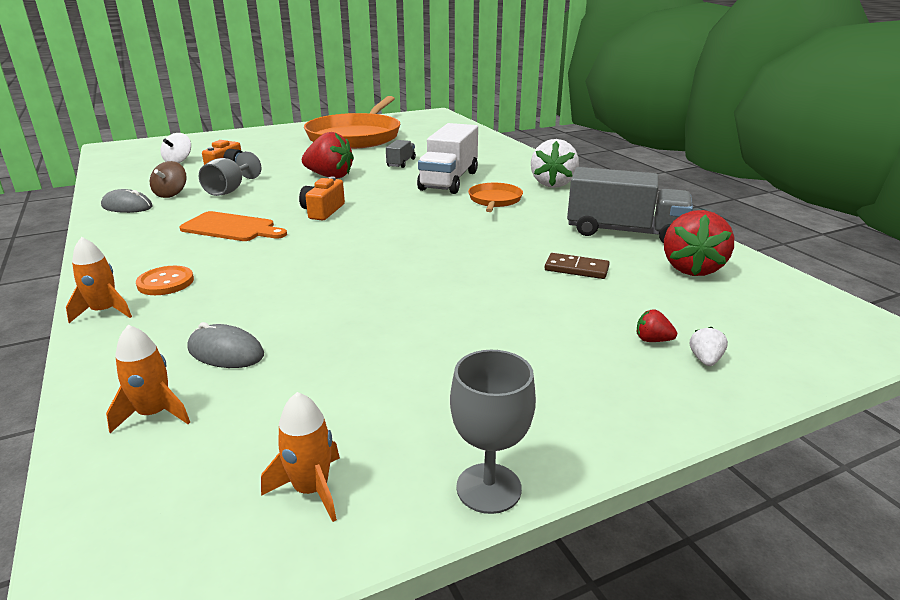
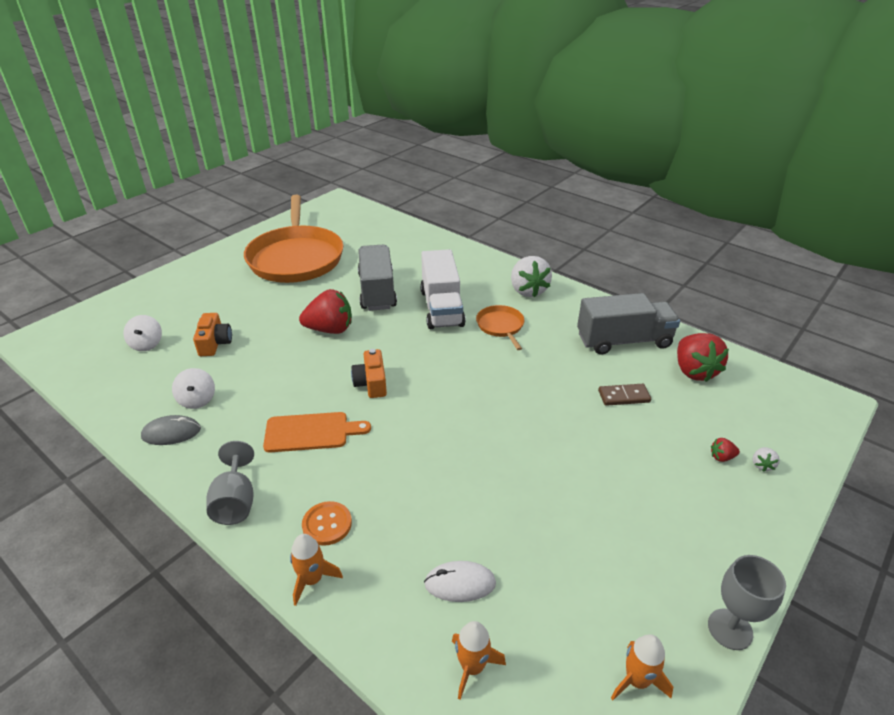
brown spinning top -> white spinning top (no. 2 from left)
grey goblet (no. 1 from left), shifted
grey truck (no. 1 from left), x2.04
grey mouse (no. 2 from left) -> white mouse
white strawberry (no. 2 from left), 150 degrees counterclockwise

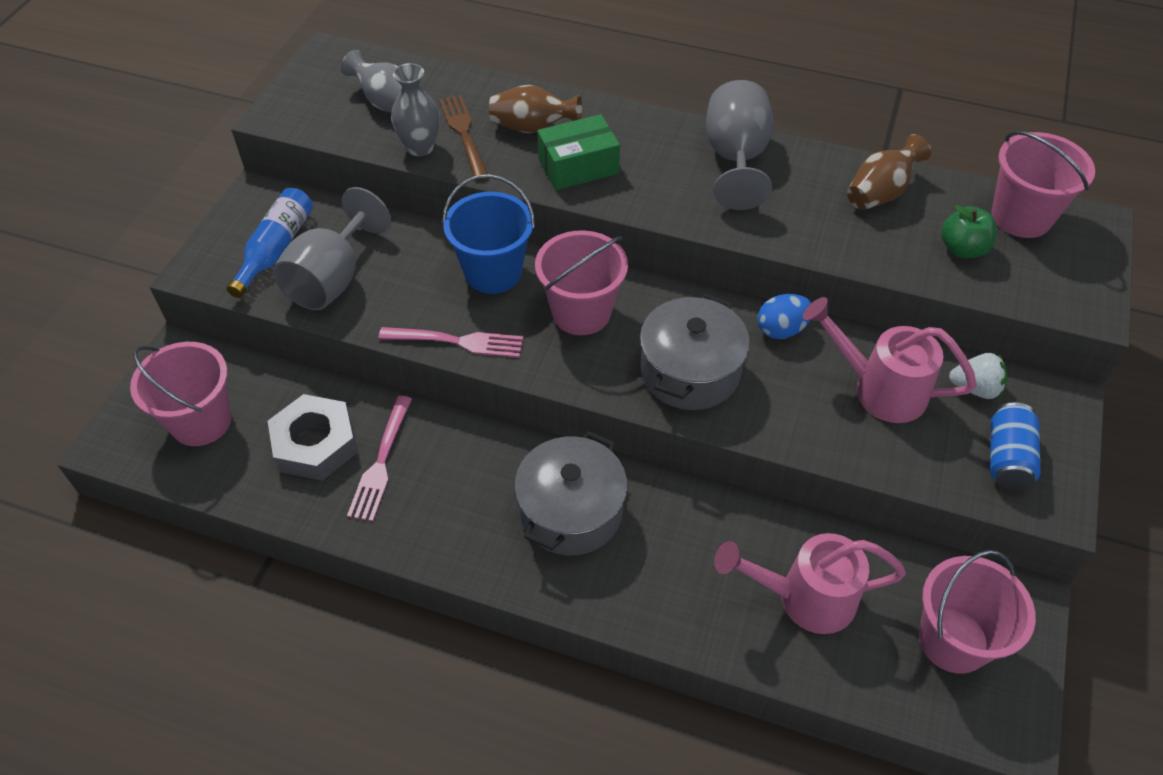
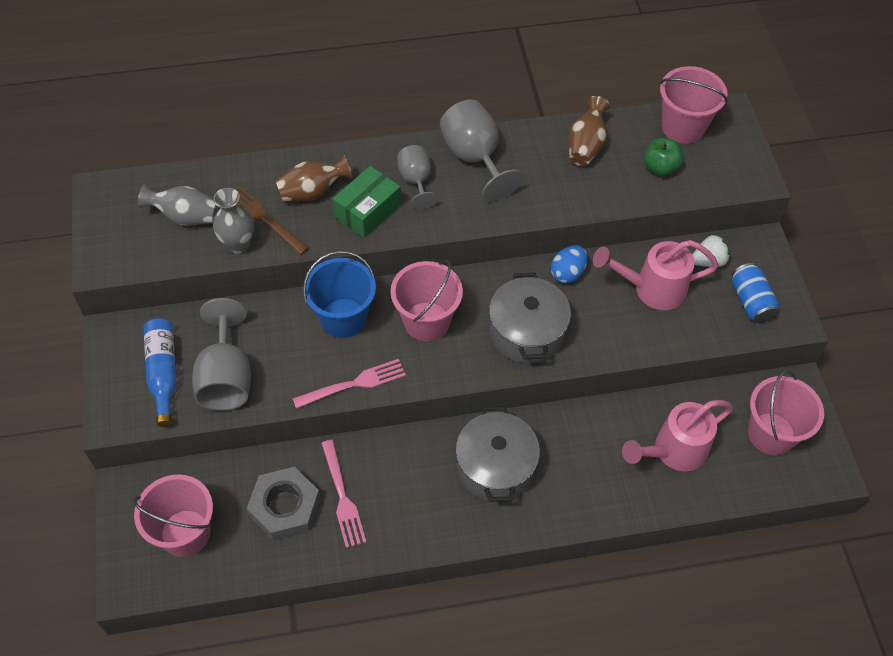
none -> grey goblet (no. 2 from left)

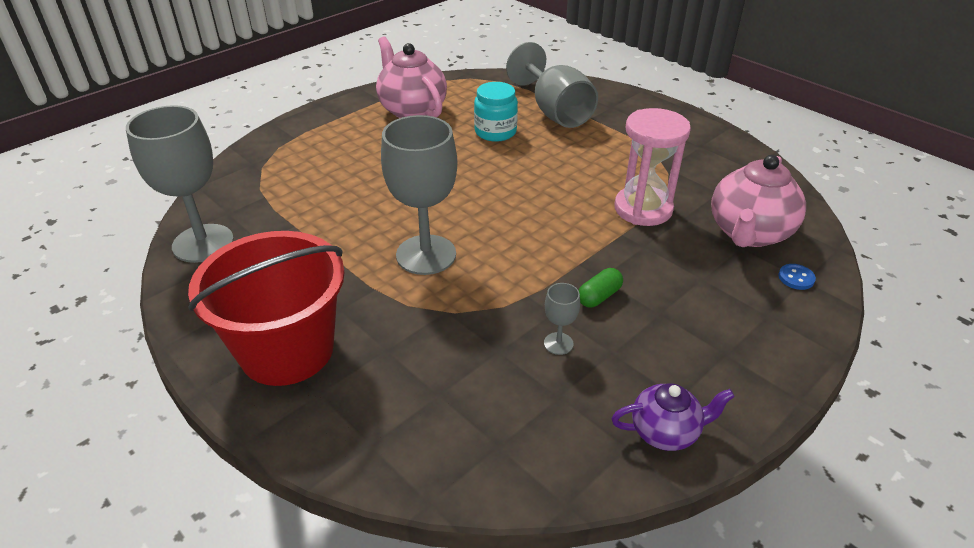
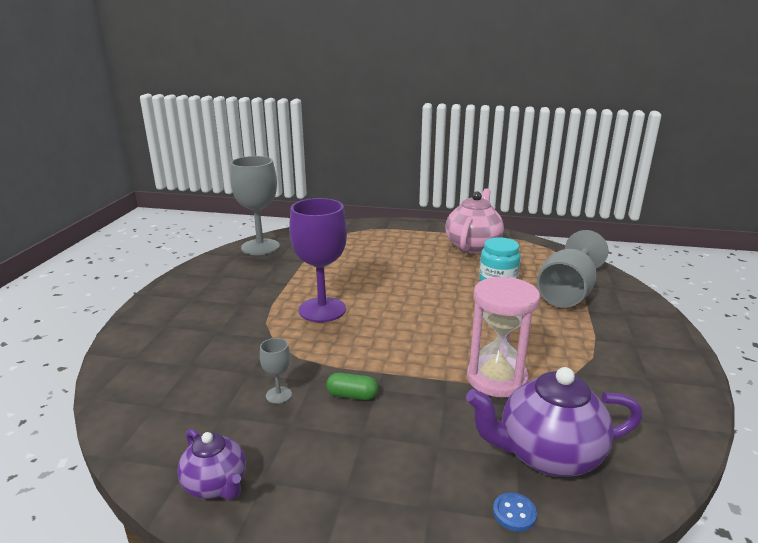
grey goblet (no. 2 from left) -> purple goblet
pink teapot (no. 2 from left) -> purple teapot (no. 2 from left)
red bucket -> none

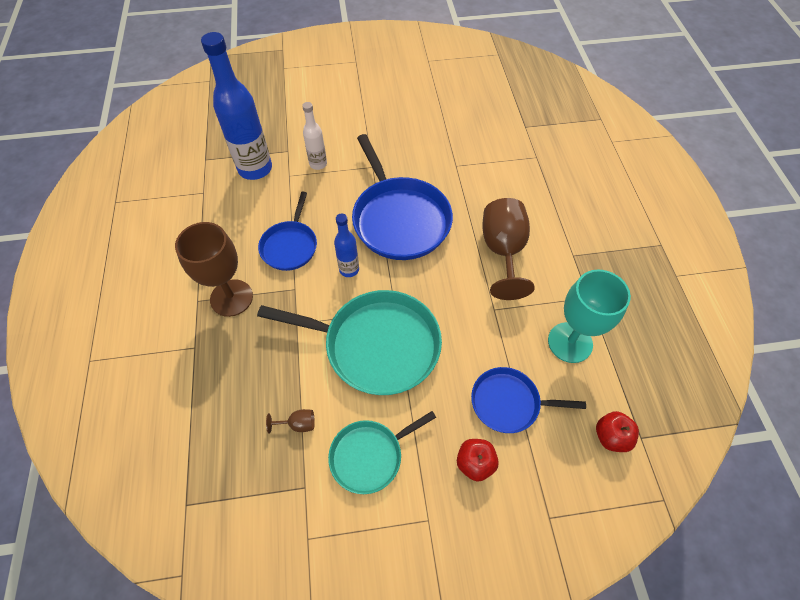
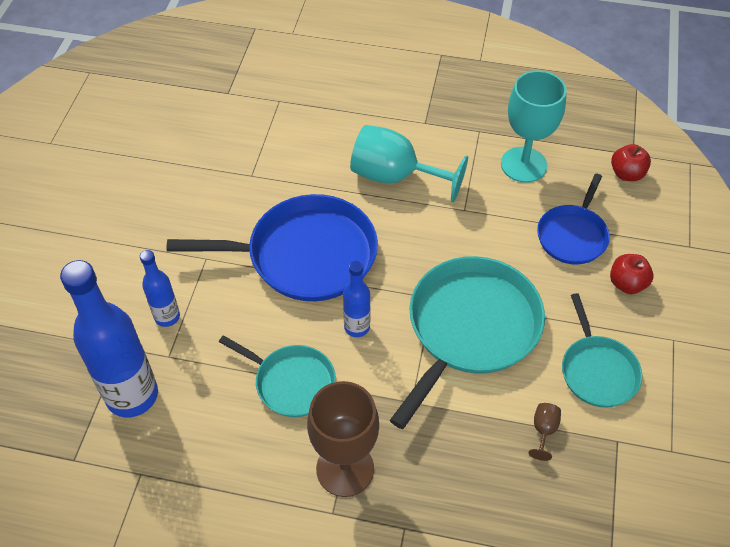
white bottle -> blue bottle (no. 2 from left)
blue pan (no. 1 from left) -> turquoise pan (no. 1 from left)
brown goblet (no. 3 from left) -> turquoise goblet (no. 1 from left)

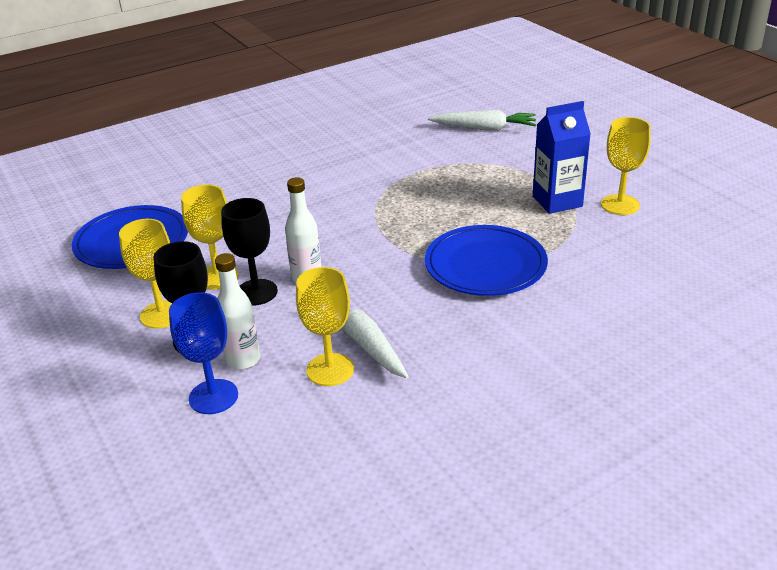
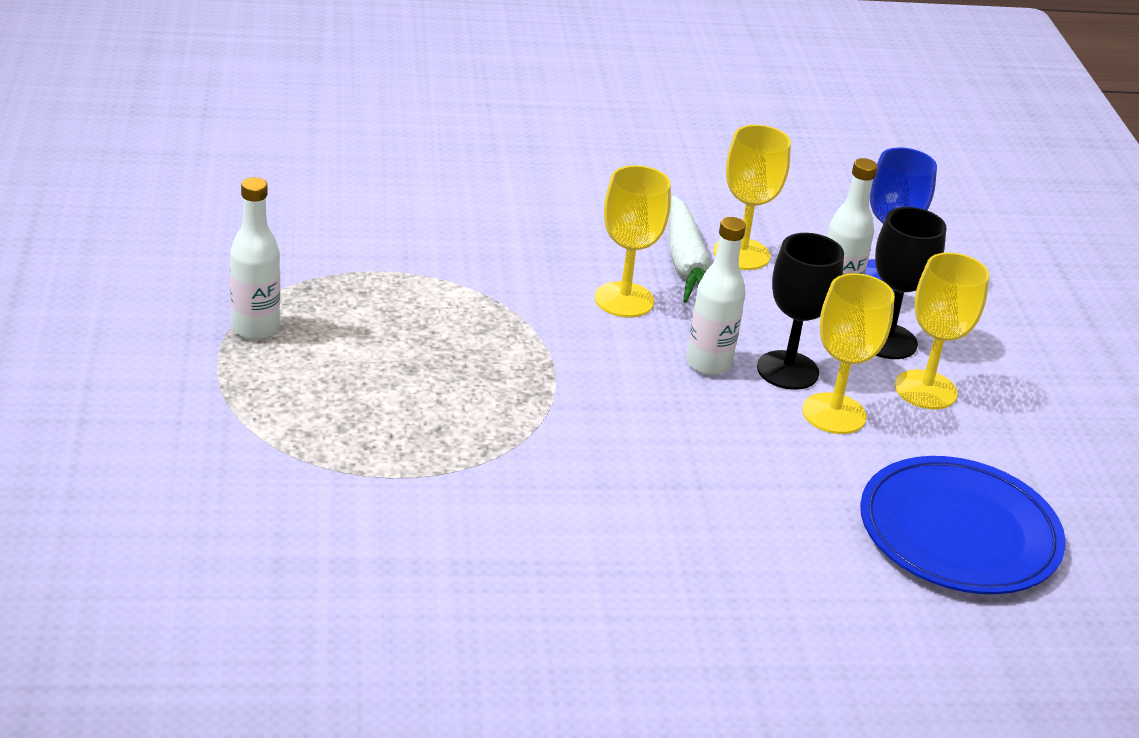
blue carton -> white bottle (no. 1 from left)
yellow goblet (no. 4 from left in the first image) -> yellow goblet (no. 1 from left), shifted
blue plate (no. 2 from left) -> none
white carrot (no. 2 from left) -> none

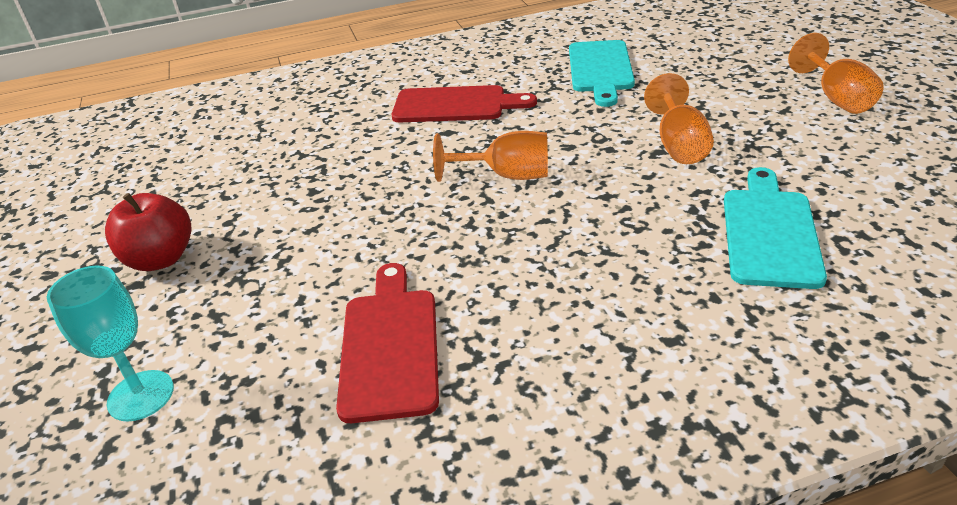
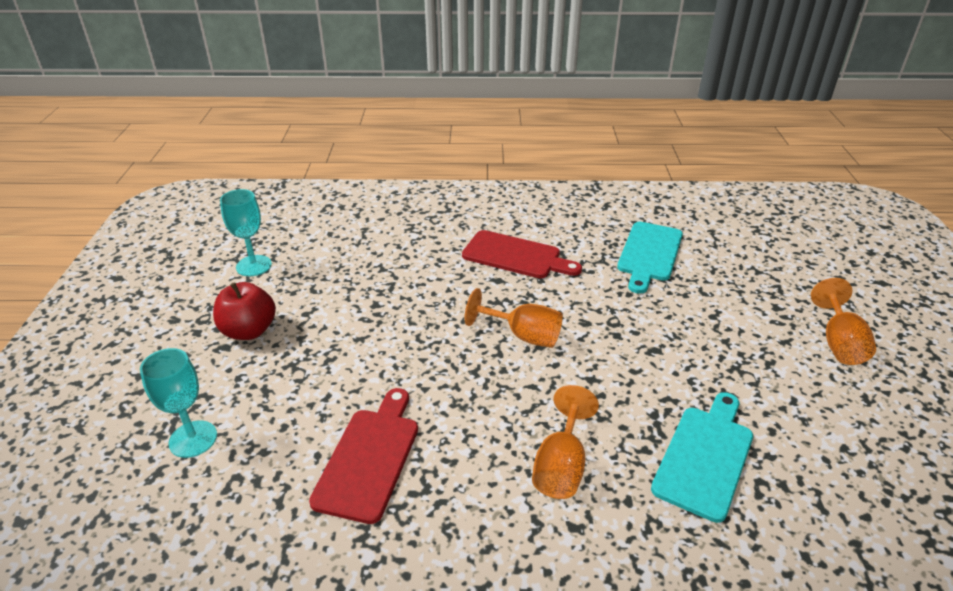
none -> turquoise goblet (no. 2 from left)
orange goblet (no. 2 from left), shifted

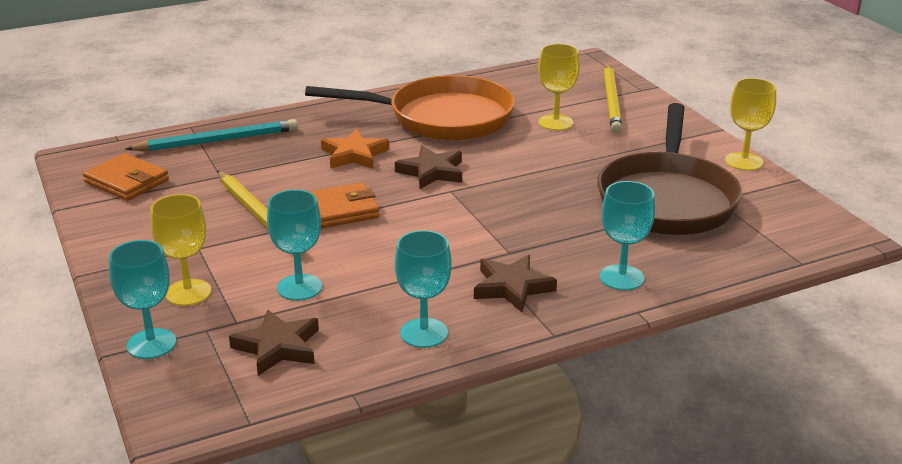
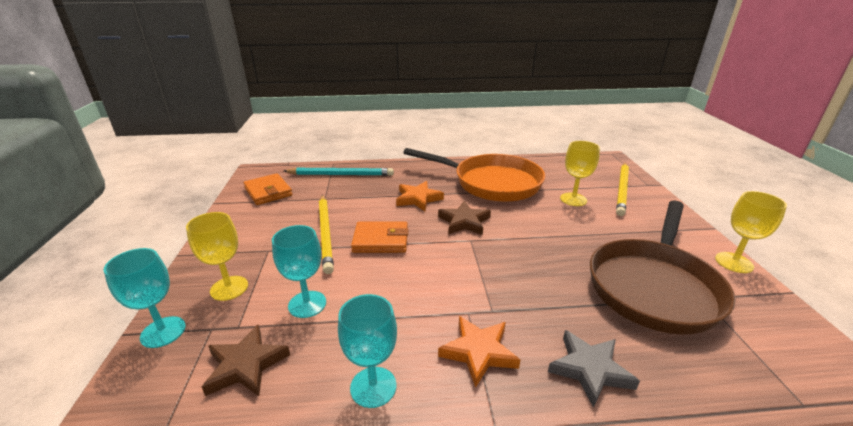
brown star (no. 3 from left) -> orange star (no. 2 from left)
turquoise goblet (no. 4 from left) -> grey star

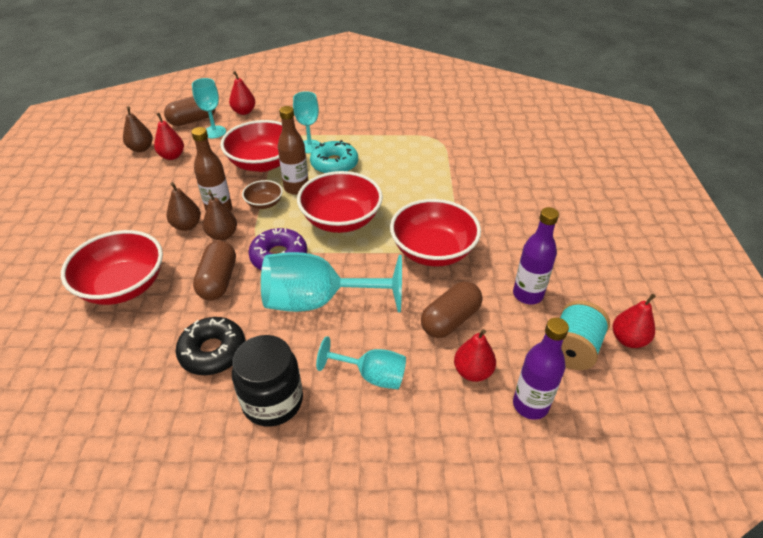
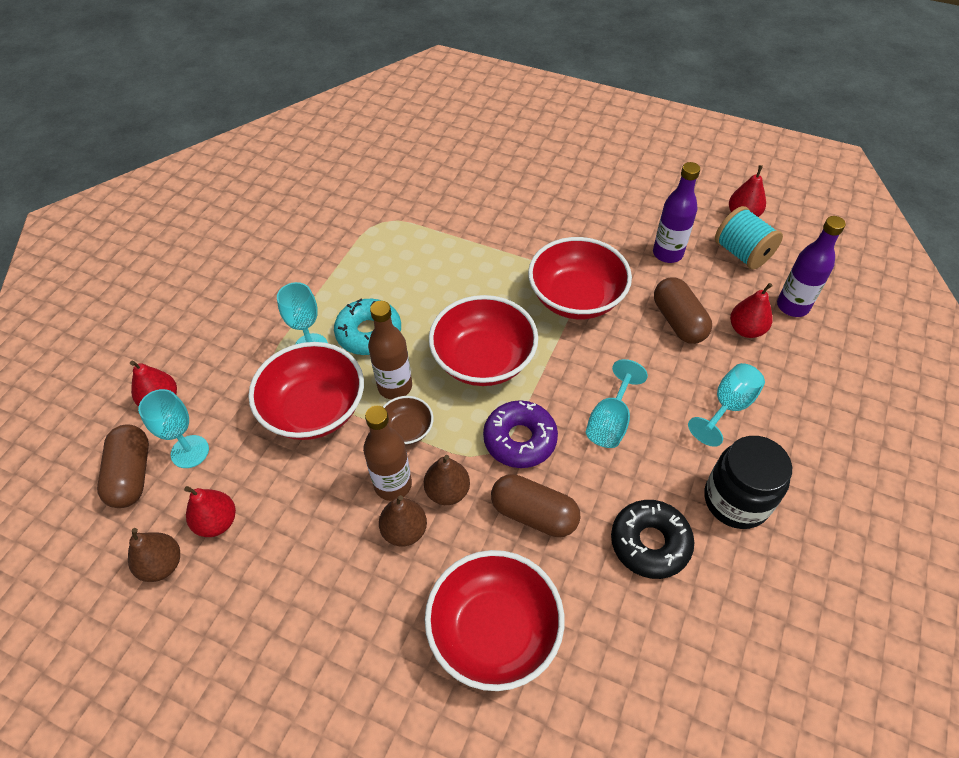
turquoise goblet (no. 3 from left), x0.56

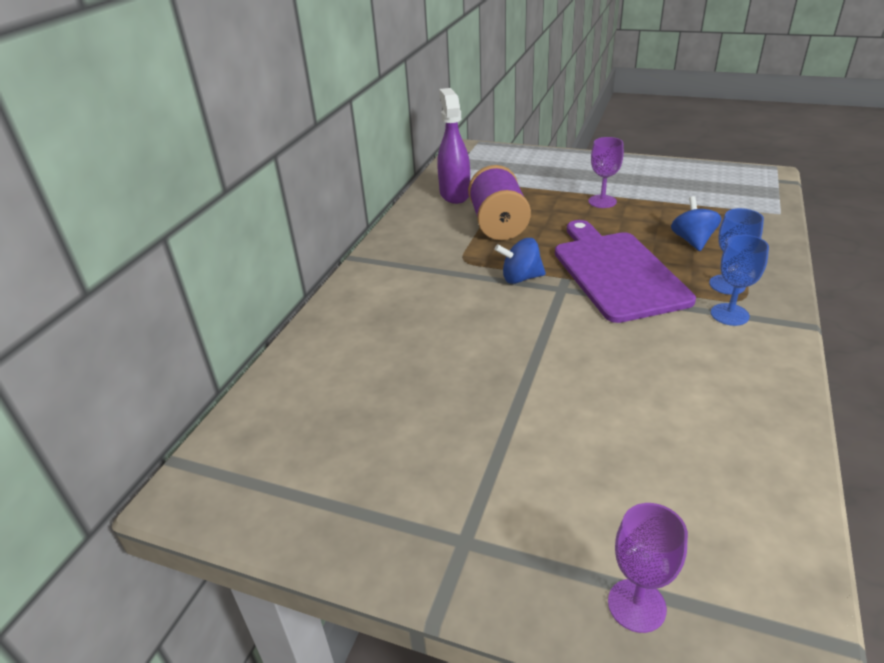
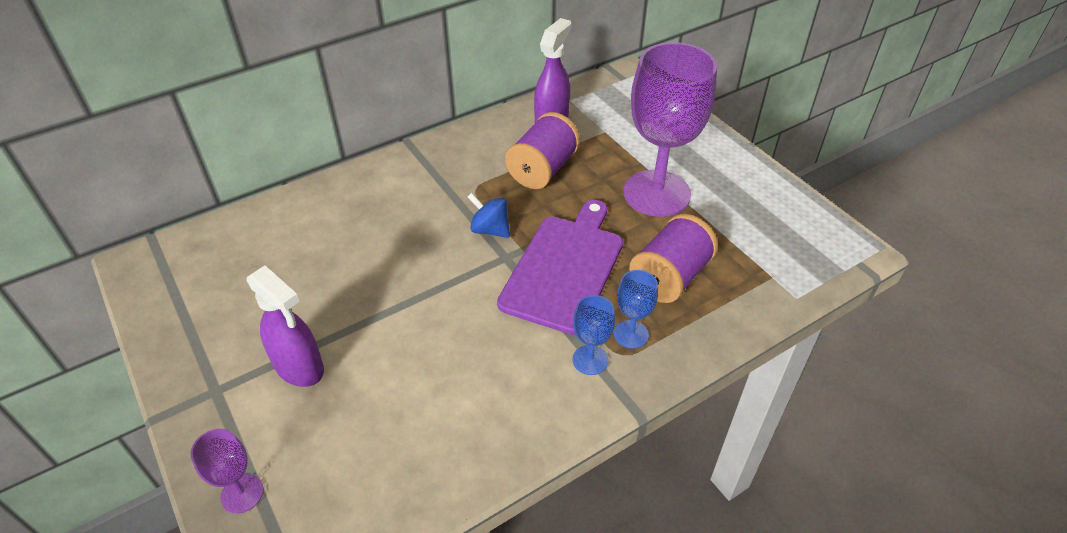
none -> purple spray bottle (no. 1 from left)
purple goblet (no. 1 from left in the first image) -> purple goblet (no. 2 from left), x2.29
blue spinning top (no. 2 from left) -> purple spool (no. 2 from left)

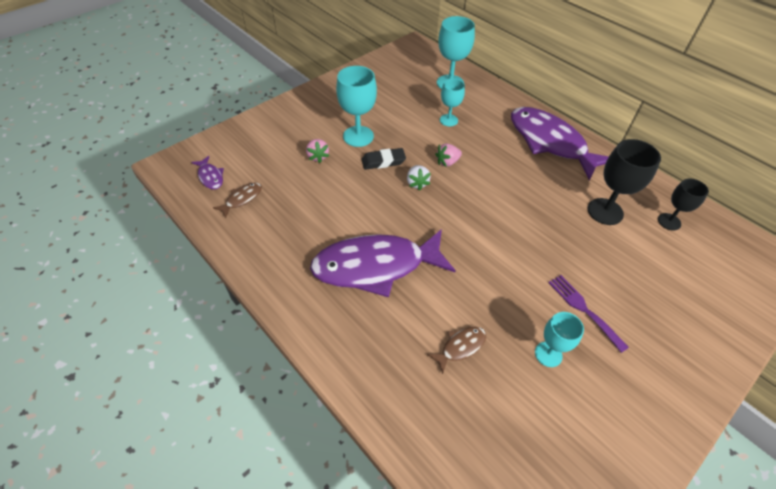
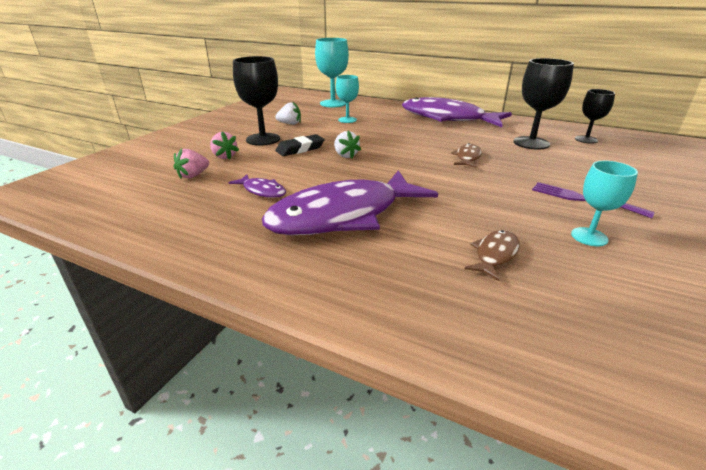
pink strawberry (no. 2 from left in the first image) -> pink strawberry (no. 1 from left), shifted
purple fish (no. 1 from left), shifted
turquoise goblet (no. 1 from left) -> black goblet (no. 1 from left)
none -> white strawberry (no. 1 from left)
brown fish (no. 1 from left), shifted

